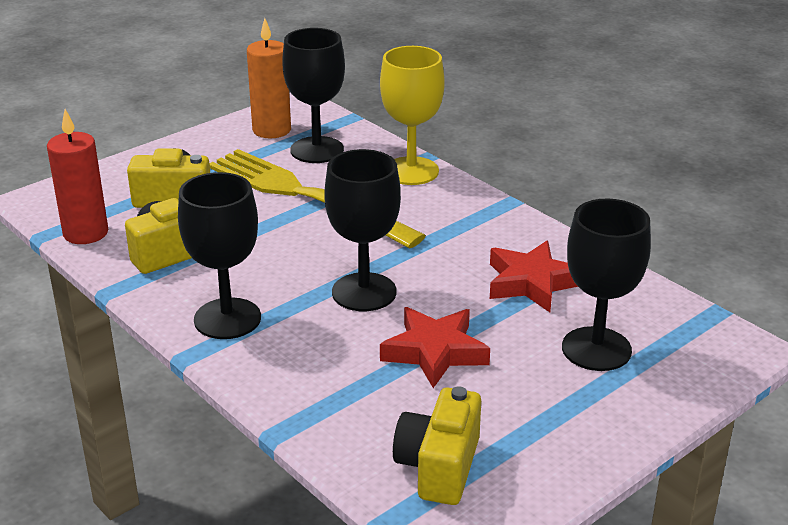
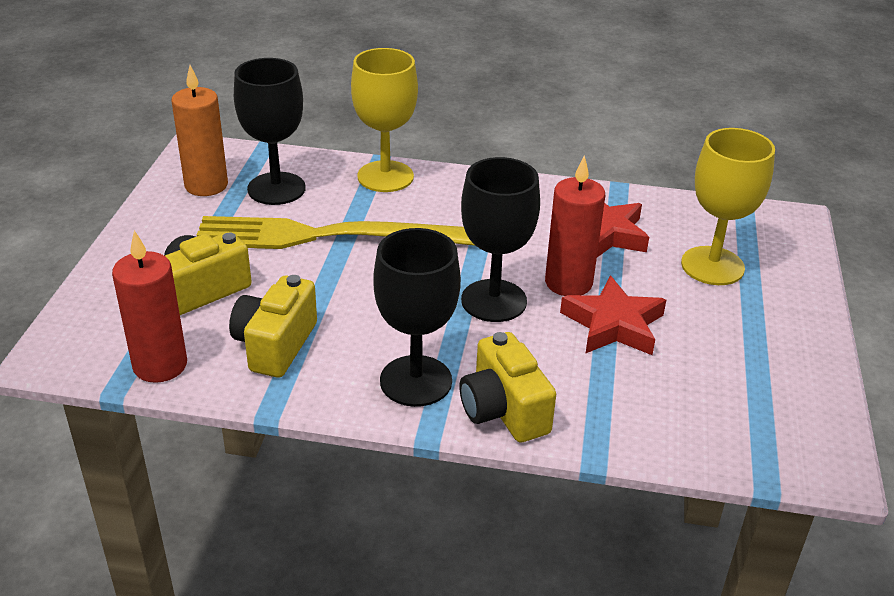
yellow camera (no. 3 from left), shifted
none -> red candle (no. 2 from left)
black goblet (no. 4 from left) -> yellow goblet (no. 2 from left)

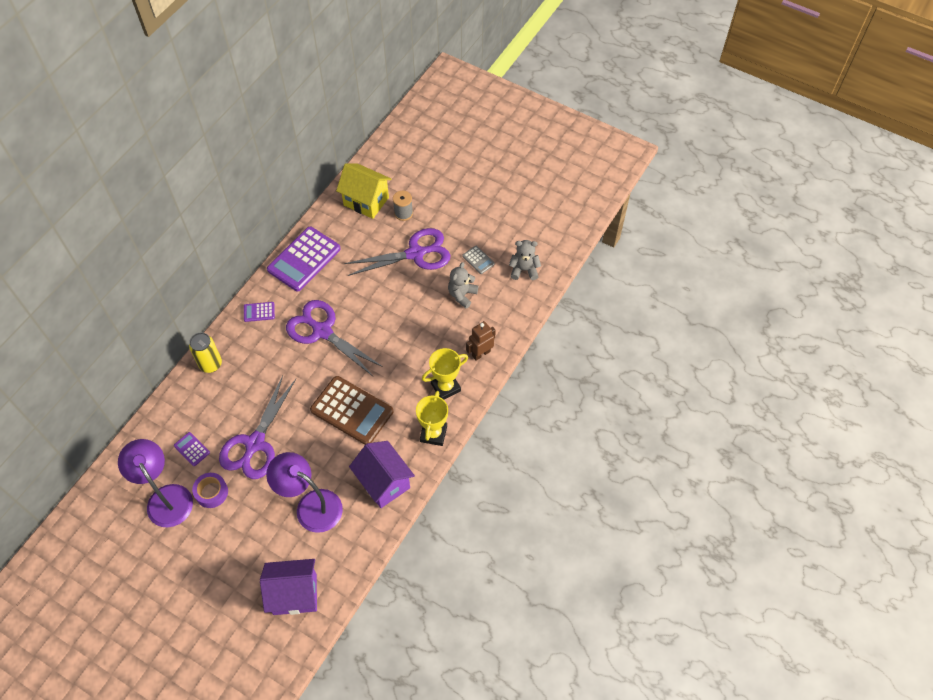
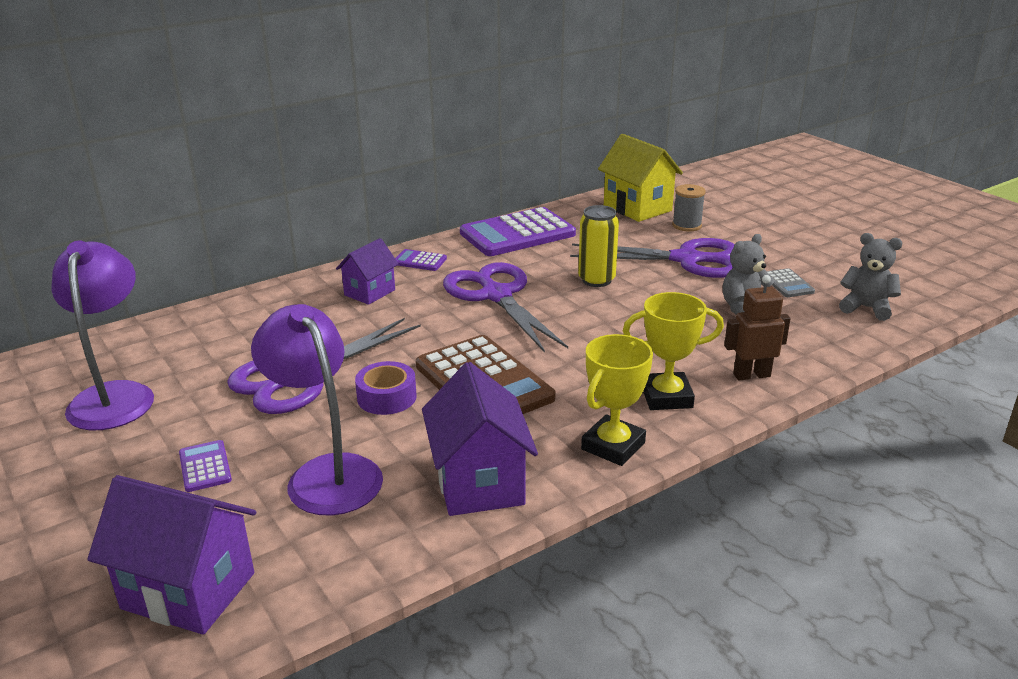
purple calculator (no. 1 from left), shifted
none -> purple house (no. 2 from left)
purple tape, shifted
yellow can, shifted

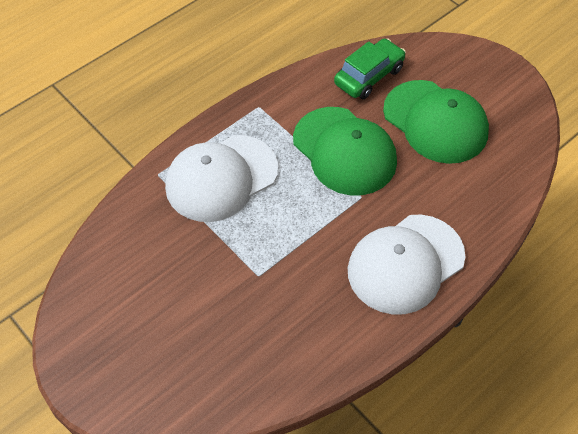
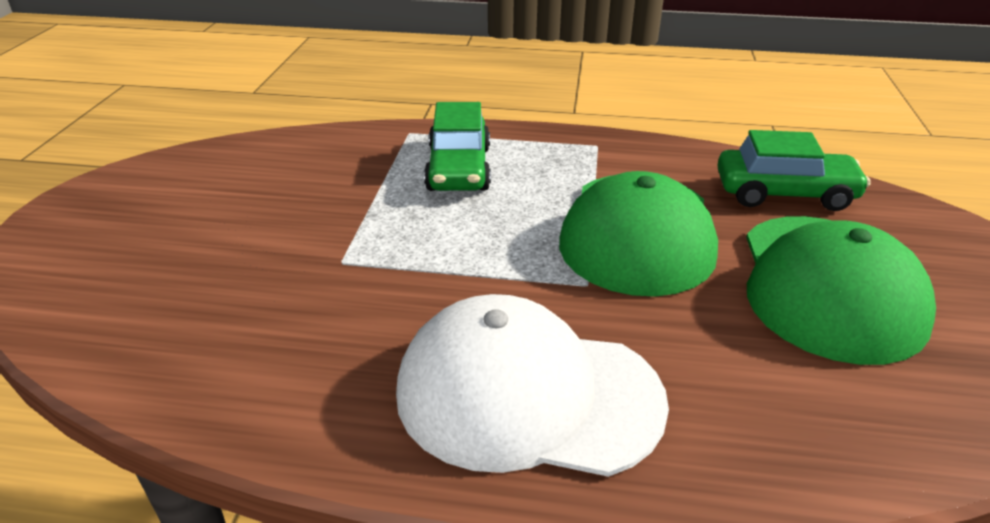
white cap (no. 1 from left) -> green car (no. 1 from left)

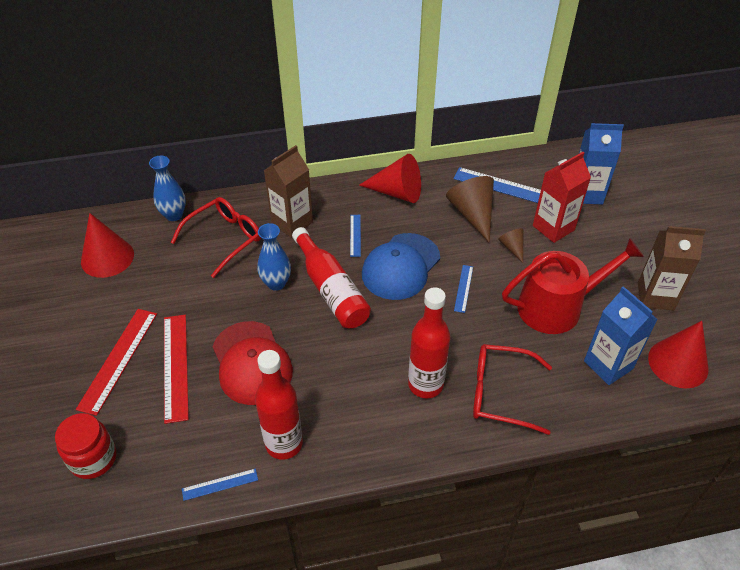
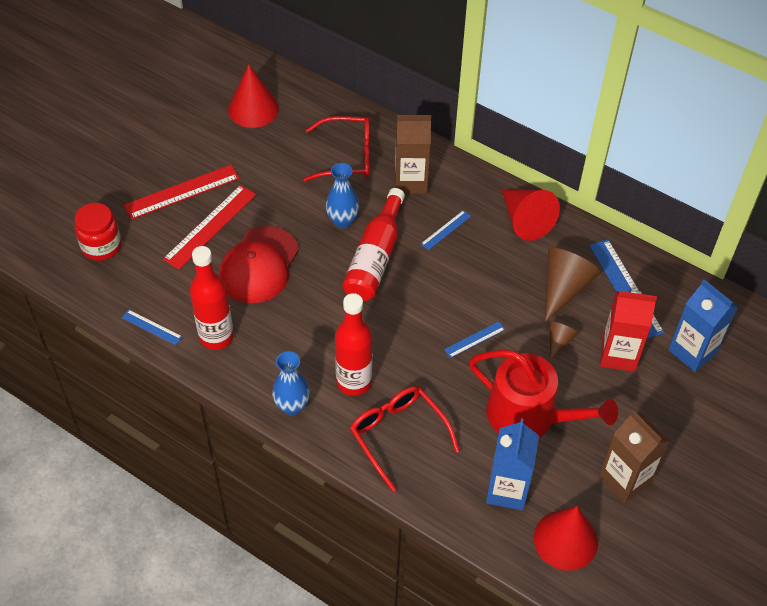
blue vase (no. 1 from left), shifted
blue cap -> none

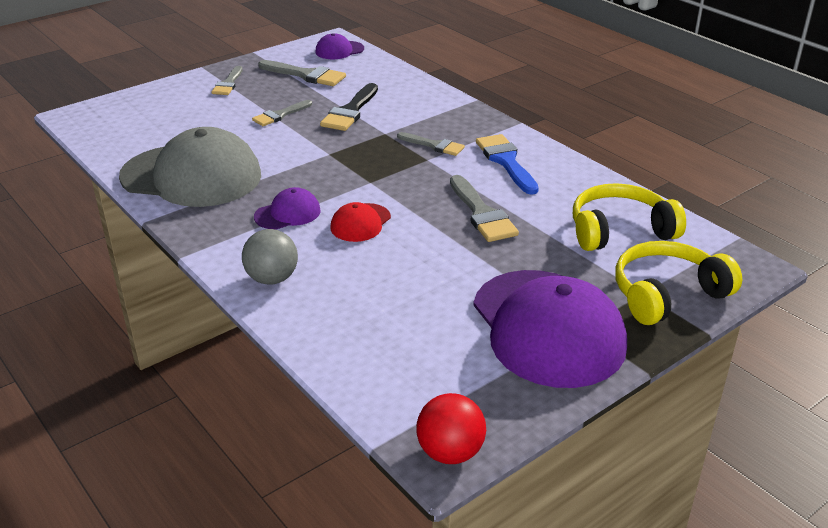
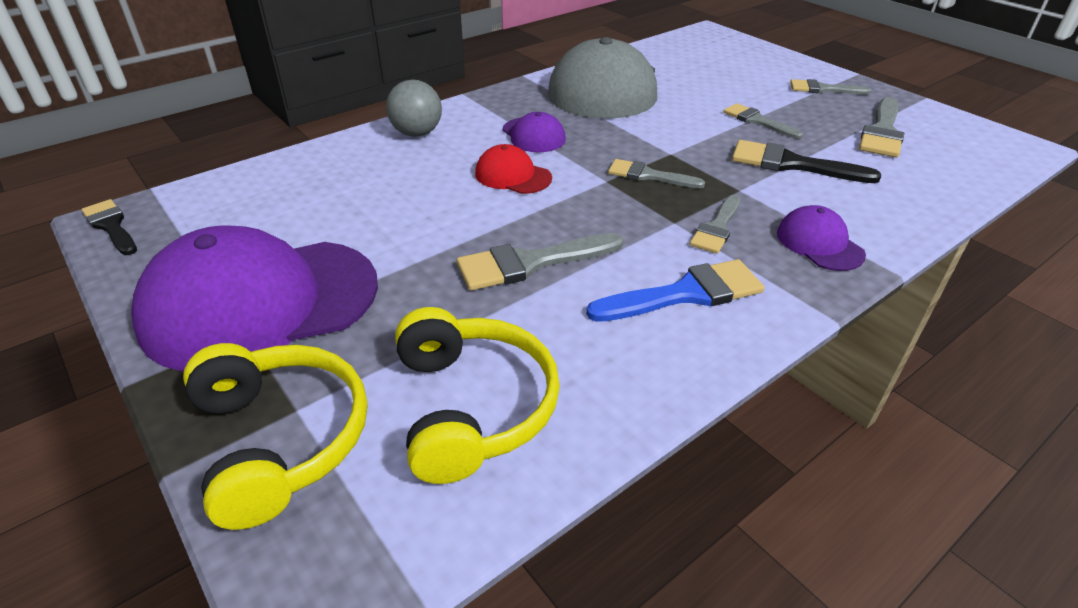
red ball -> black brush (no. 1 from left)
none -> grey brush (no. 2 from left)
purple cap (no. 2 from left in the first image) -> purple cap (no. 3 from left), shifted

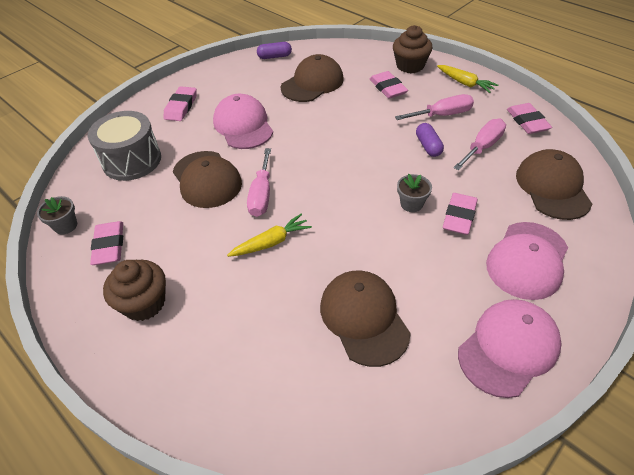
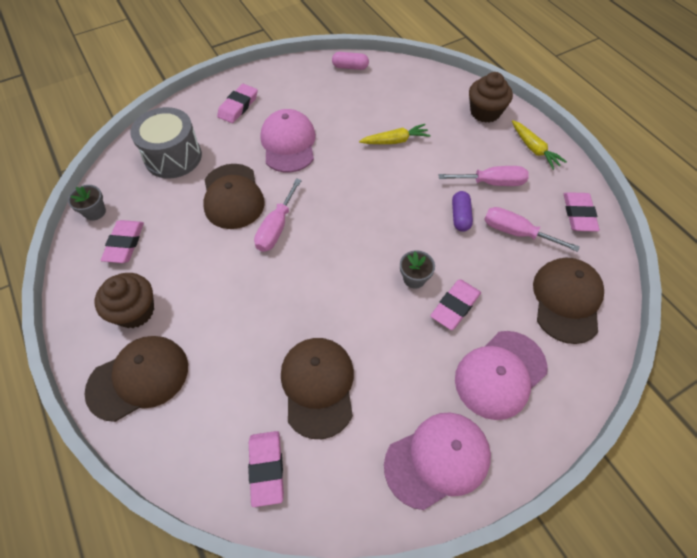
brown cap (no. 2 from left in the first image) -> brown cap (no. 1 from left), shifted
pink eraser (no. 3 from left), shifted
purple capsule (no. 1 from left) -> pink capsule
yellow carrot (no. 1 from left), shifted
pink screwdriver (no. 3 from left), 120 degrees counterclockwise

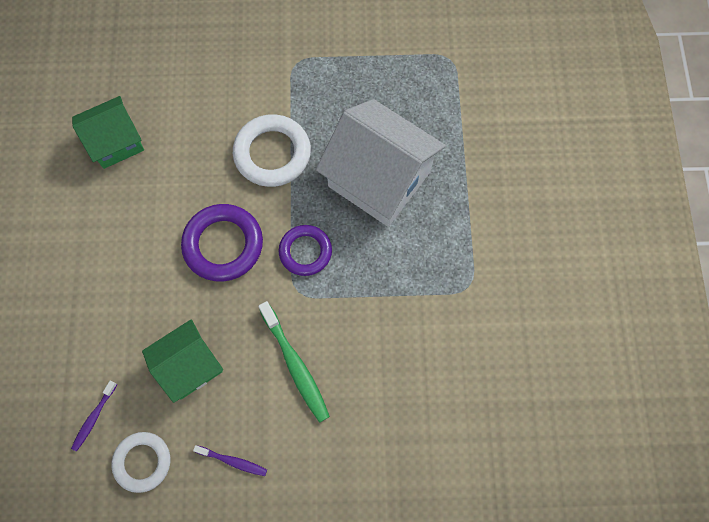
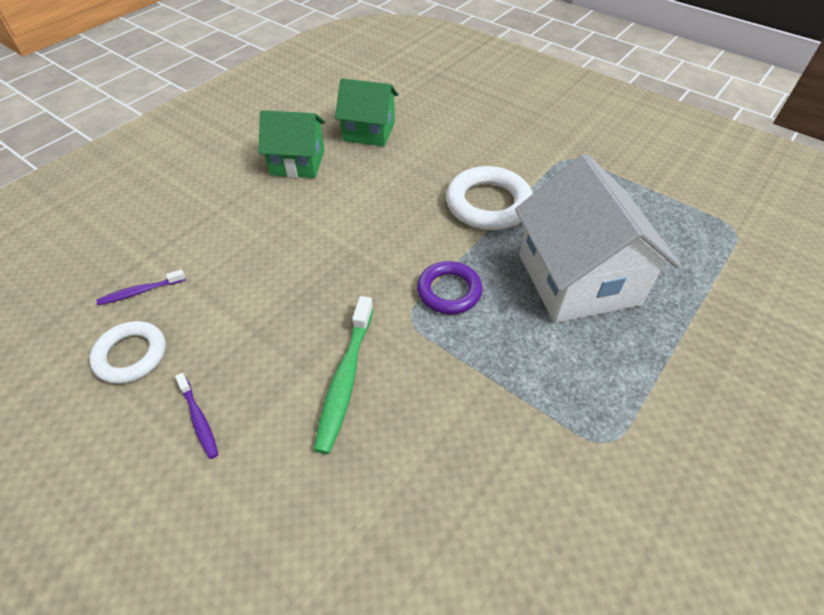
green house (no. 2 from left in the first image) -> green house (no. 1 from left), shifted
purple ring (no. 1 from left) -> none

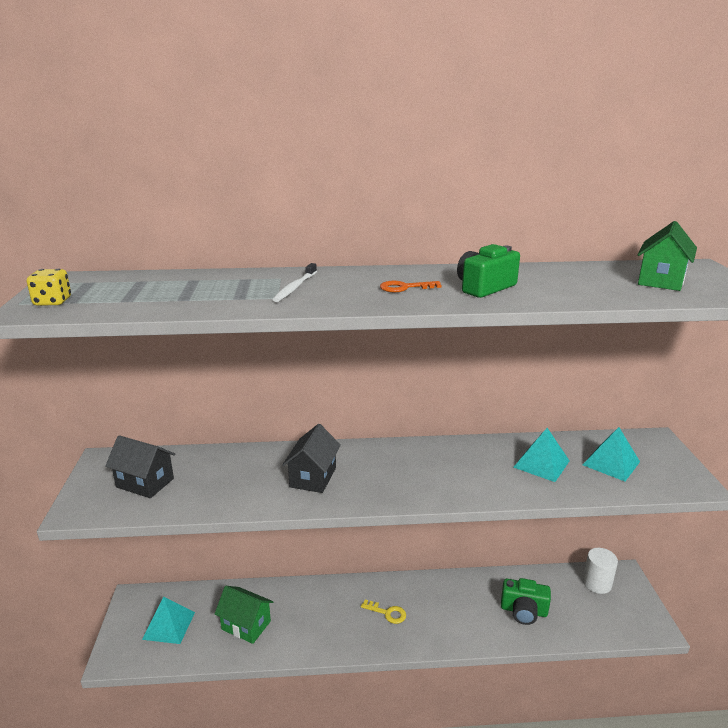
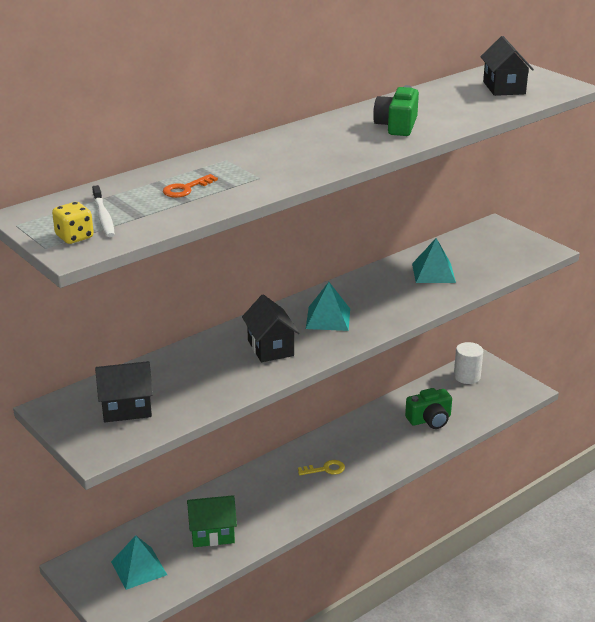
white toothbrush, shifted
orange key, shifted
turquoise pyramid (no. 3 from left in the first image) -> turquoise pyramid (no. 2 from left), shifted
green house (no. 2 from left) -> black house (no. 3 from left)

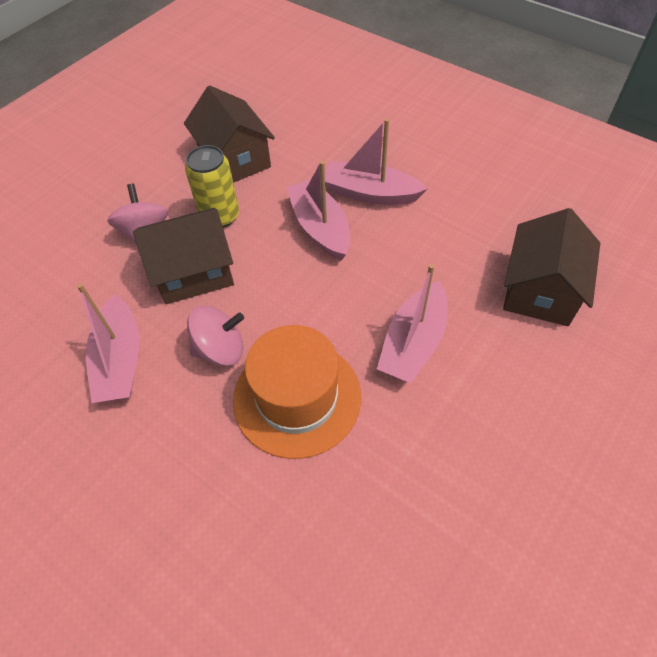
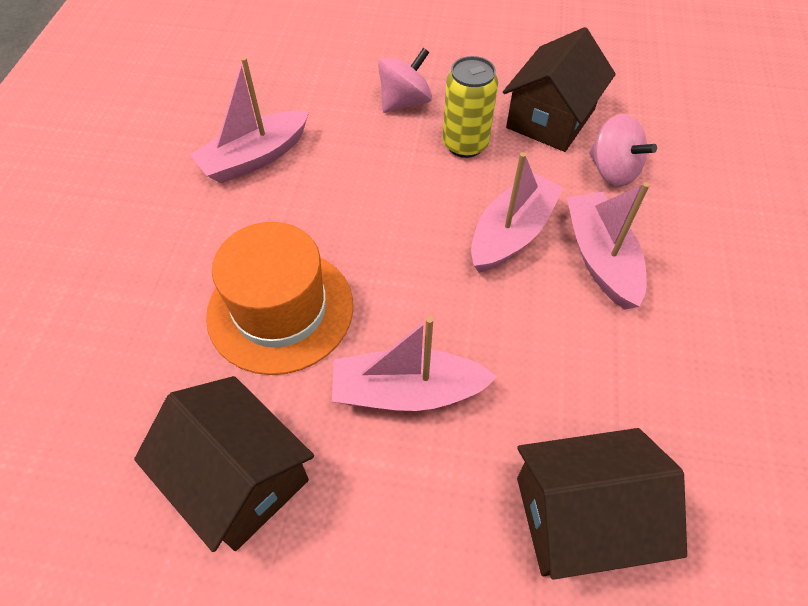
brown house (no. 1 from left), shifted
pink spinning top (no. 2 from left), shifted

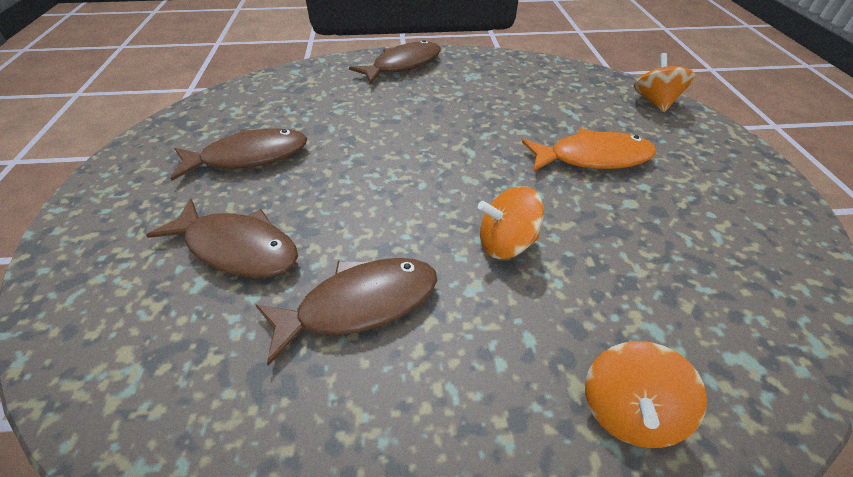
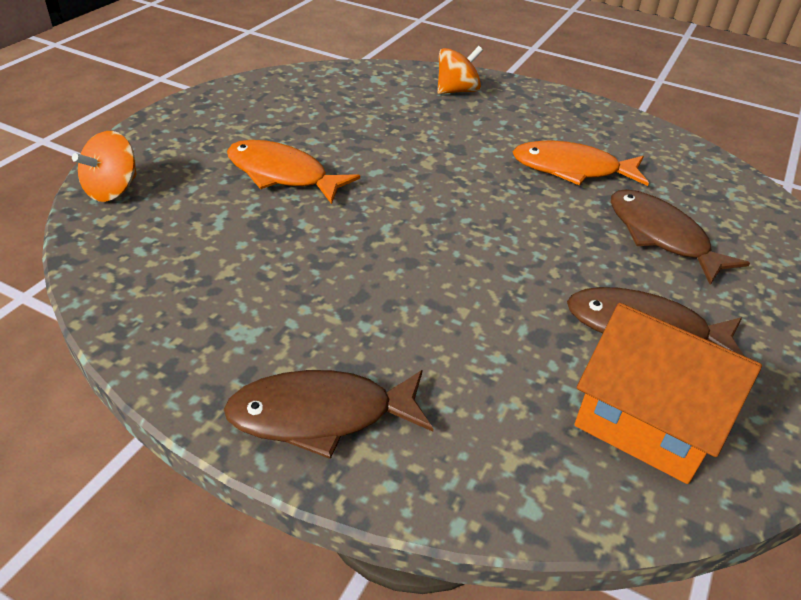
brown fish (no. 3 from left) -> orange fish (no. 2 from left)
none -> orange house
orange spinning top (no. 1 from left) -> none

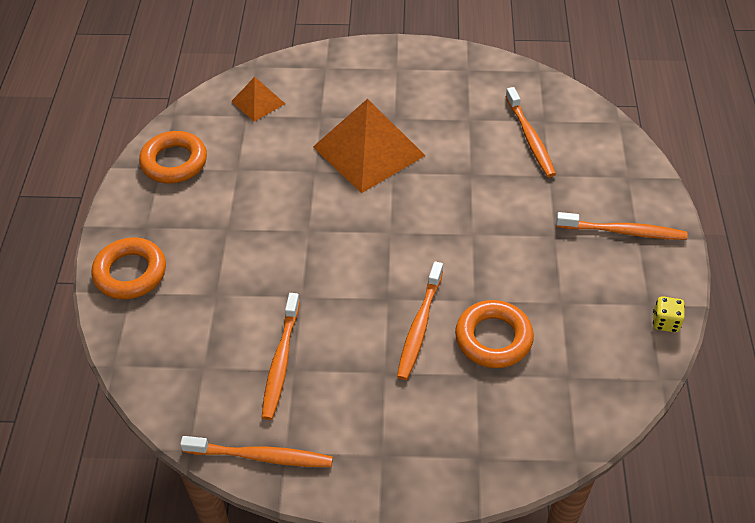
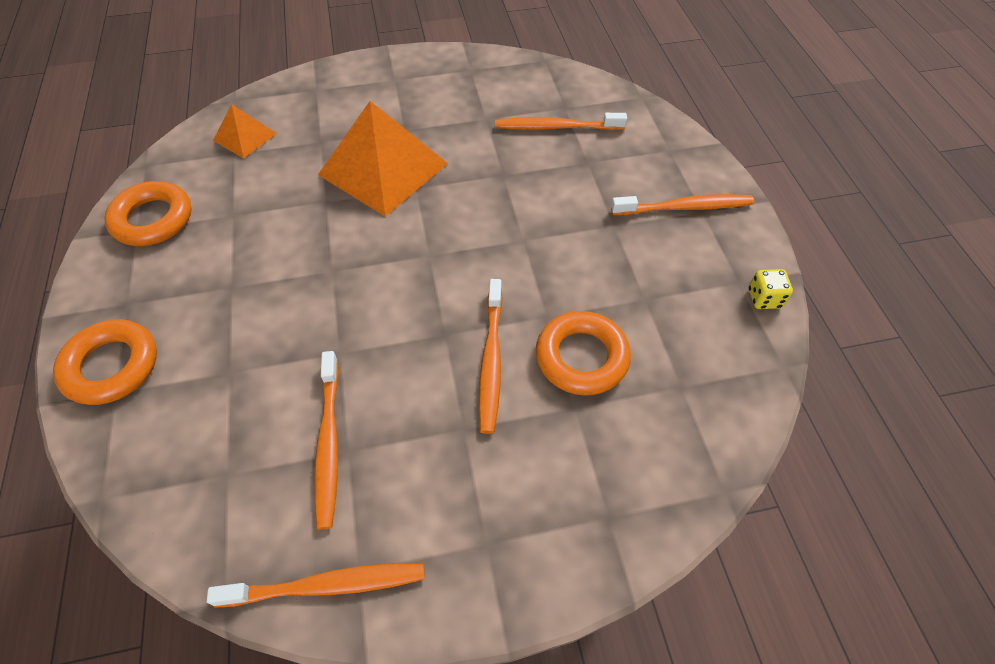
orange toothbrush (no. 4 from left), 120 degrees clockwise

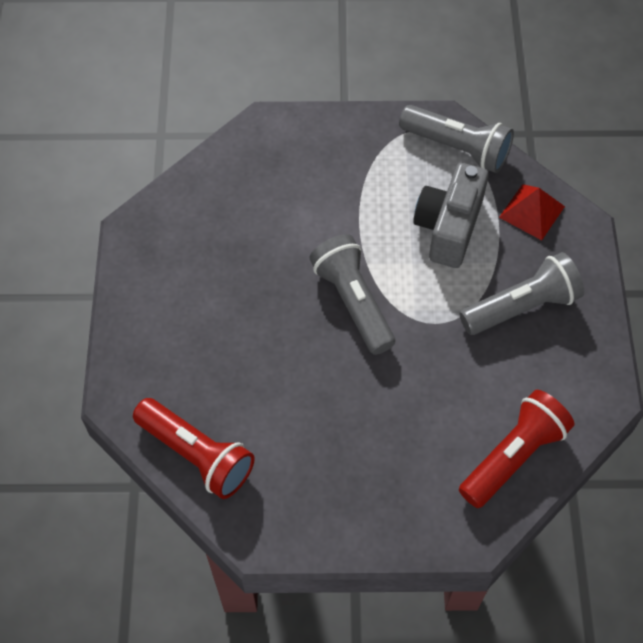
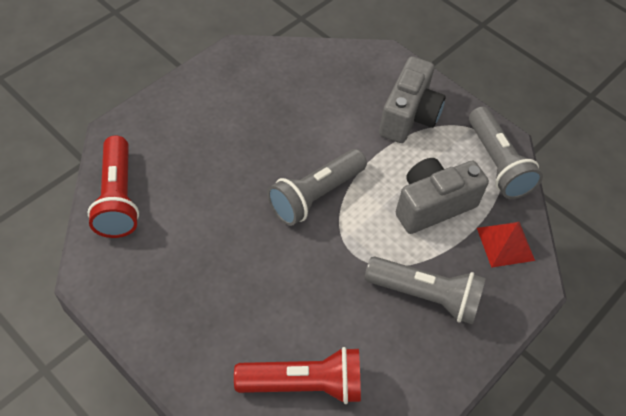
grey flashlight (no. 1 from left), 150 degrees counterclockwise
none -> grey camera (no. 1 from left)

